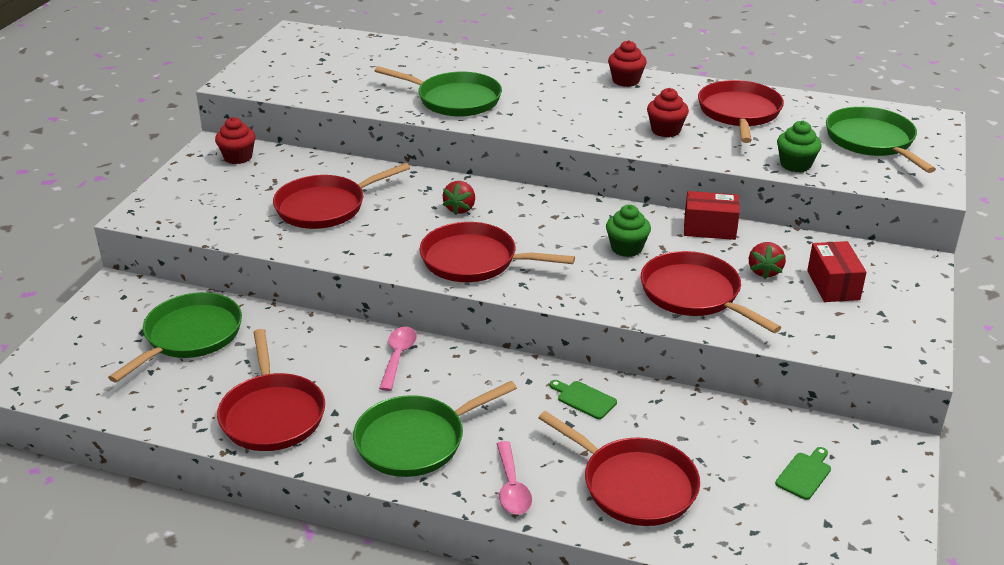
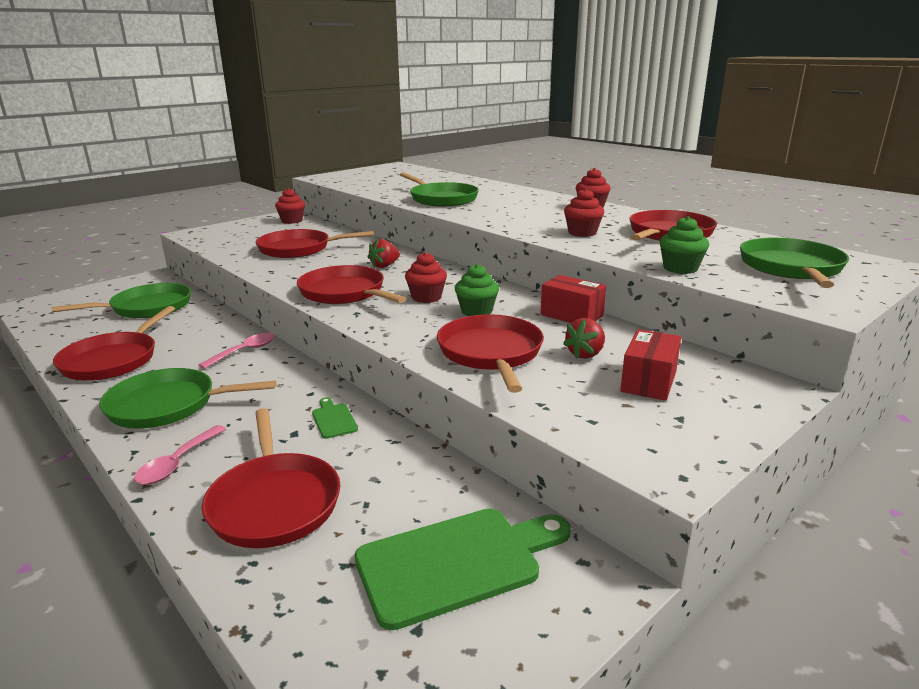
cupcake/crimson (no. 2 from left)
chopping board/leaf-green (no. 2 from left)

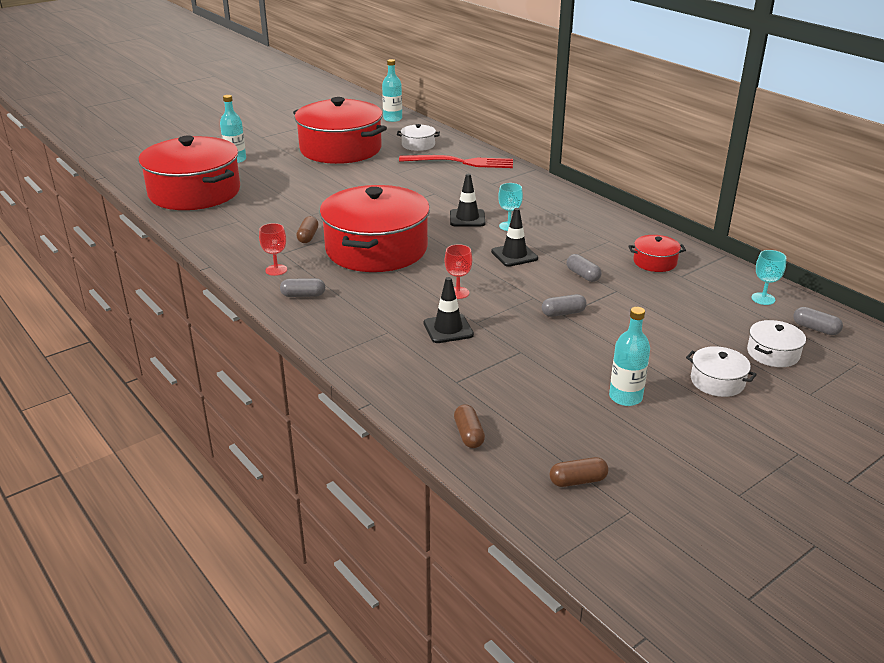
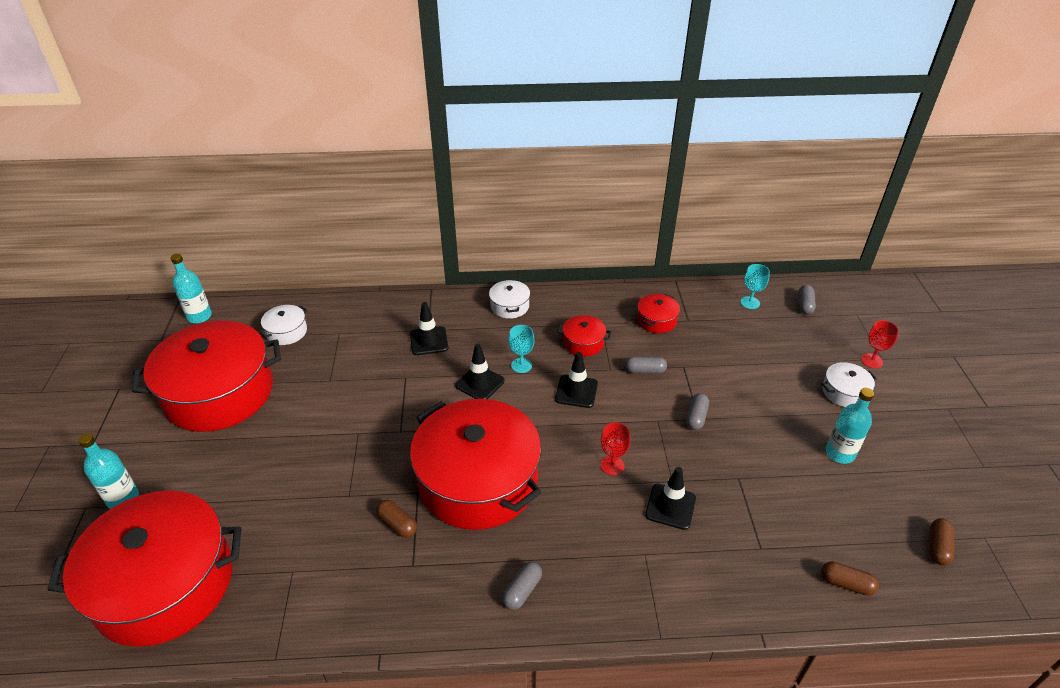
table fork/crimson
road cone/jet-black (no. 1 from left)
stockpot/crimson (no. 4 from left)
chalice/crimson (no. 2 from left)
stockpot/pure white (no. 2 from left)
pill/grey (no. 4 from left)

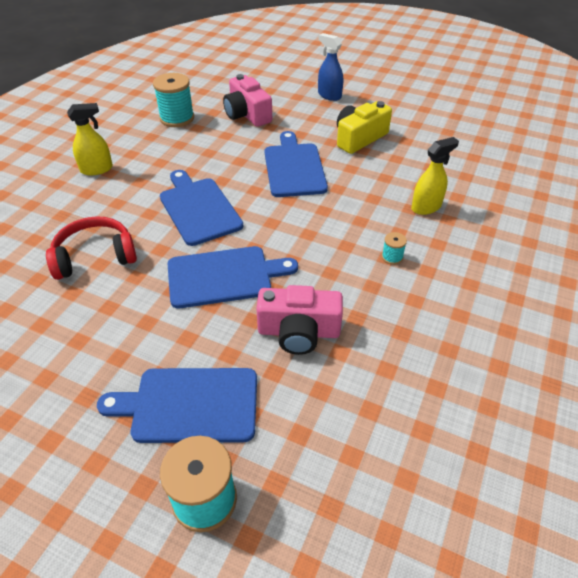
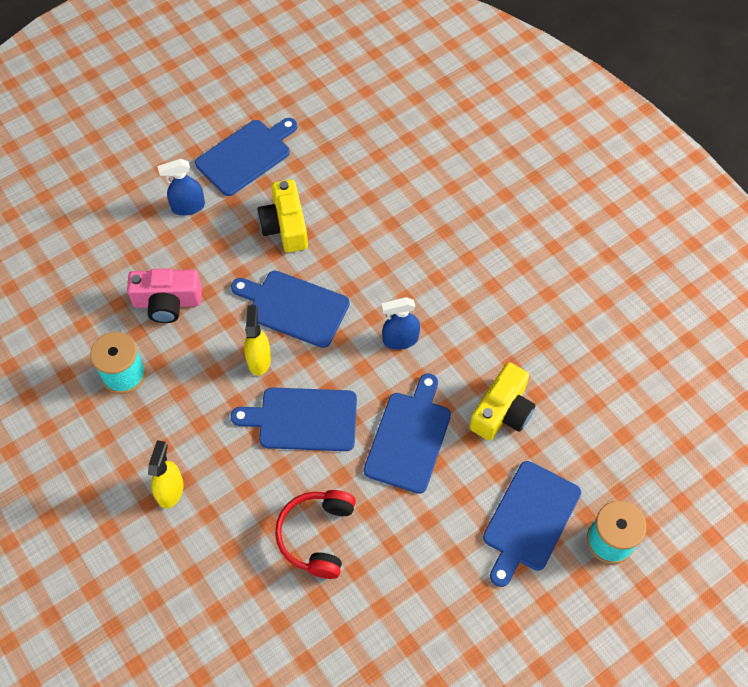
spool/teal (no. 3 from left in the first image)
chopping board/royal blue (no. 1 from left)
sprayer/royal blue (no. 2 from left)
sprayer/yellow (no. 2 from left)
camera/yellow (no. 2 from left)

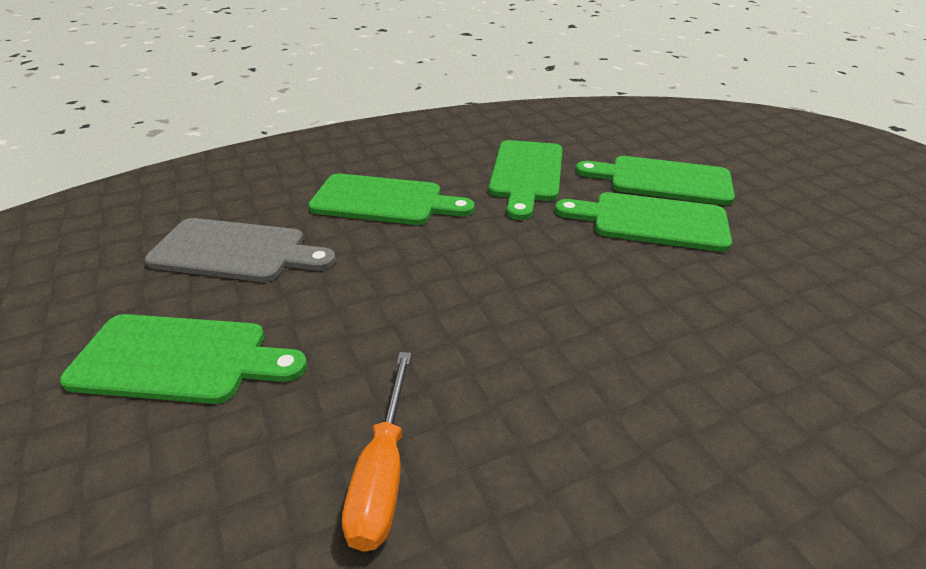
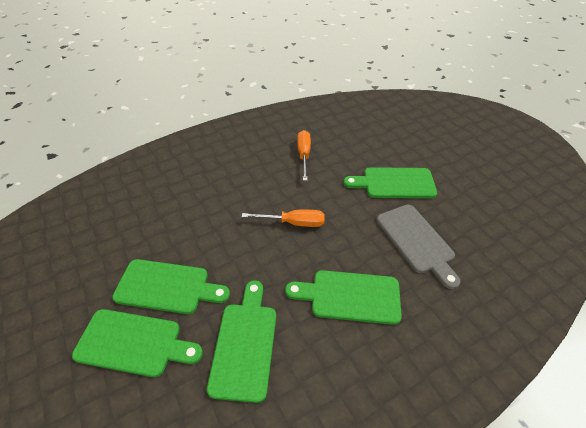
flat screwdriver/orange-coloured (no. 1 from left)
chopping board/grey

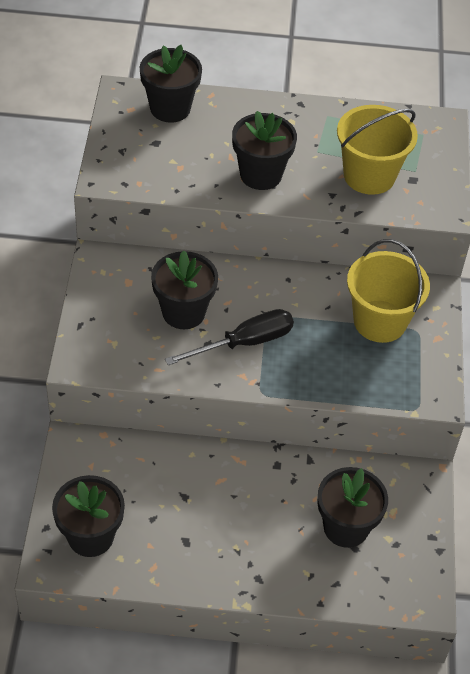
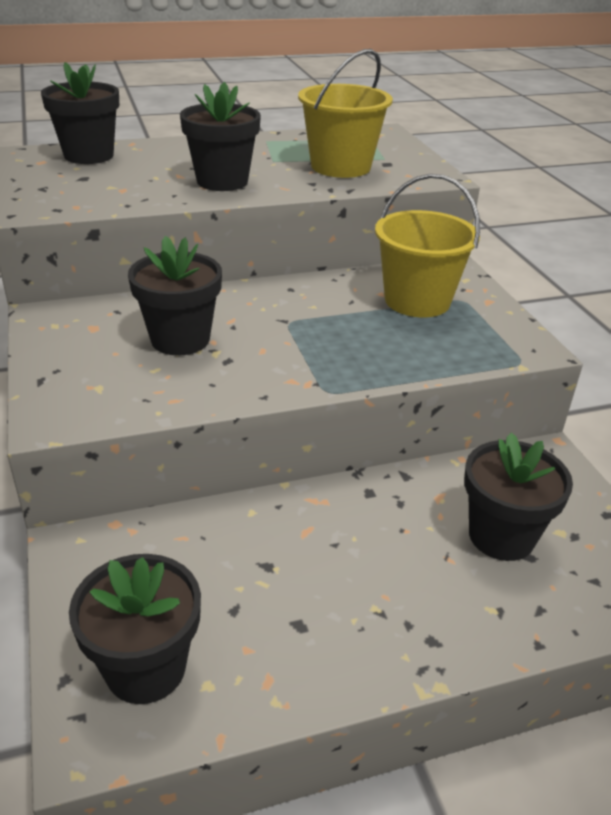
flat screwdriver/jet-black

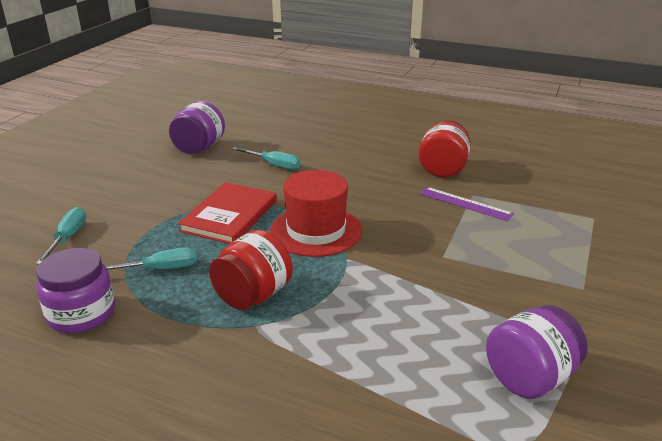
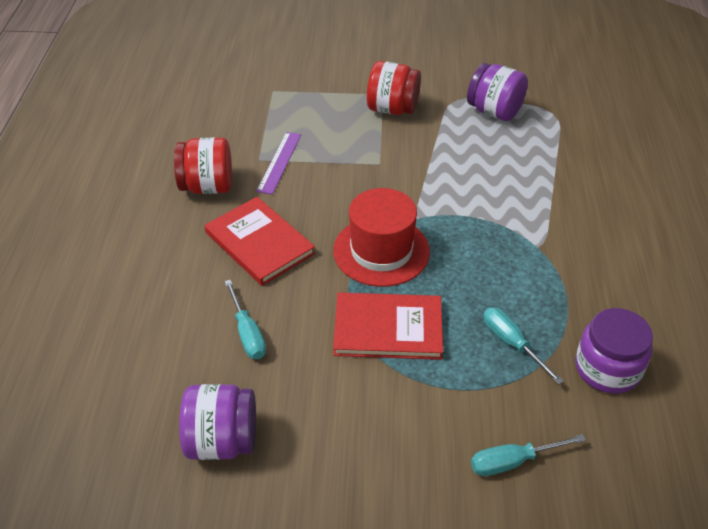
book/crimson (no. 1 from left)
preserve jar/crimson (no. 2 from left)
flat screwdriver/teal (no. 1 from left)

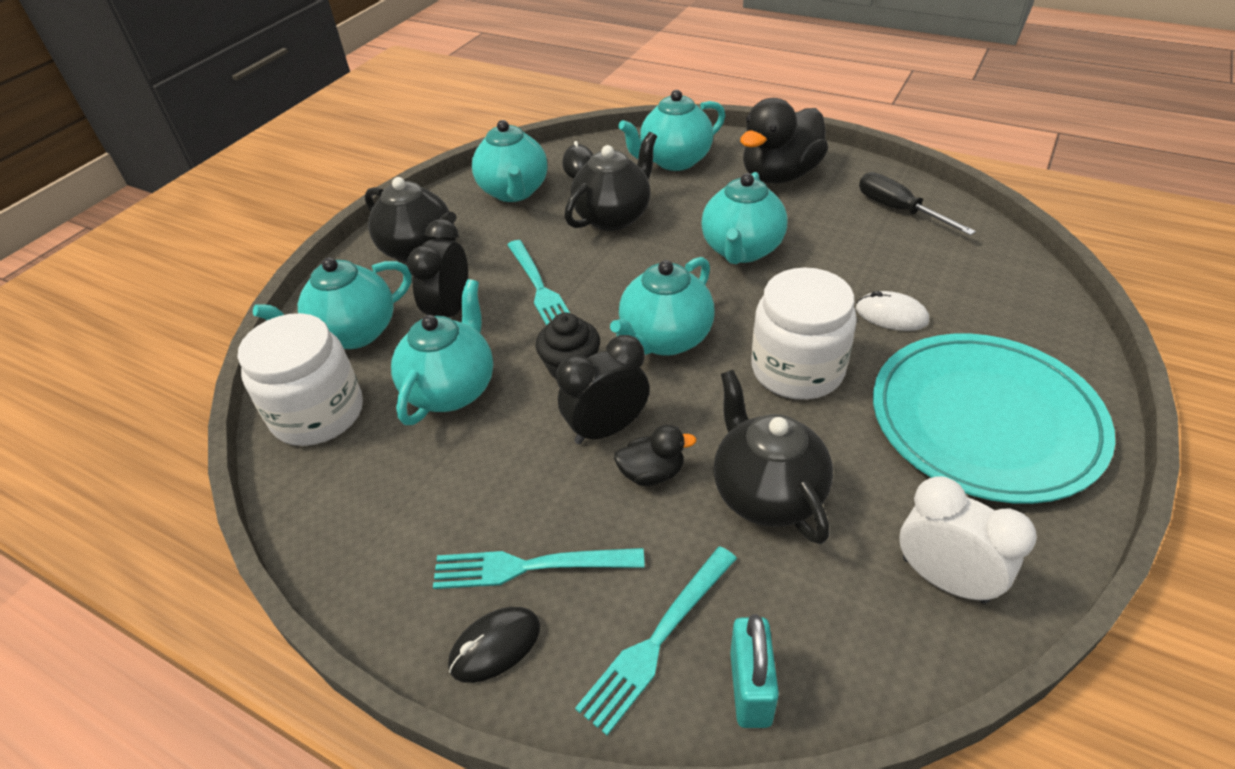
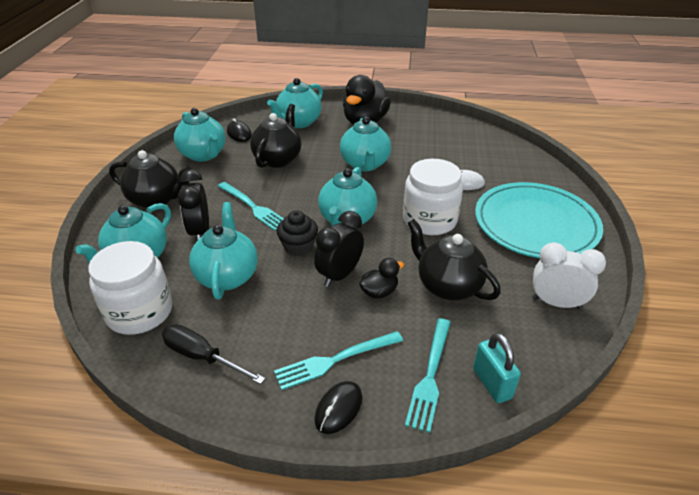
flat screwdriver/jet-black

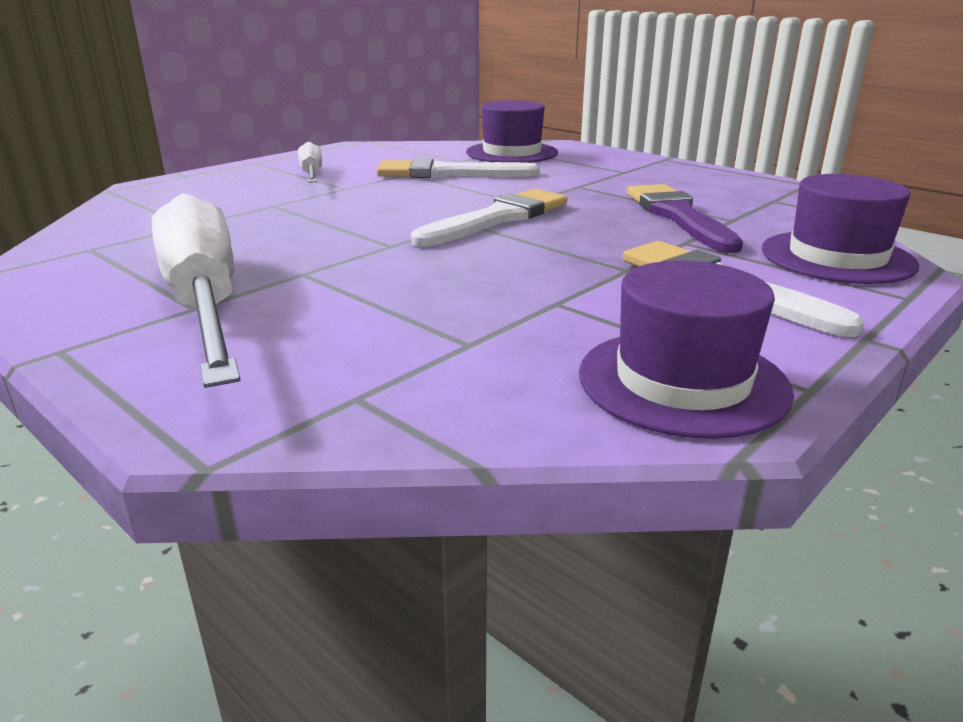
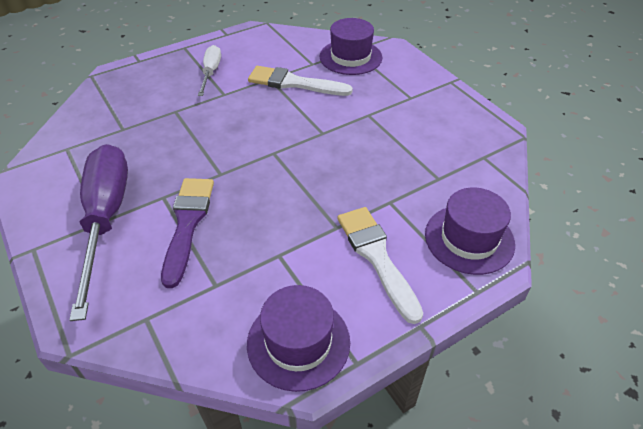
brush/pure white (no. 2 from left in the first image)
brush/purple
flat screwdriver/purple

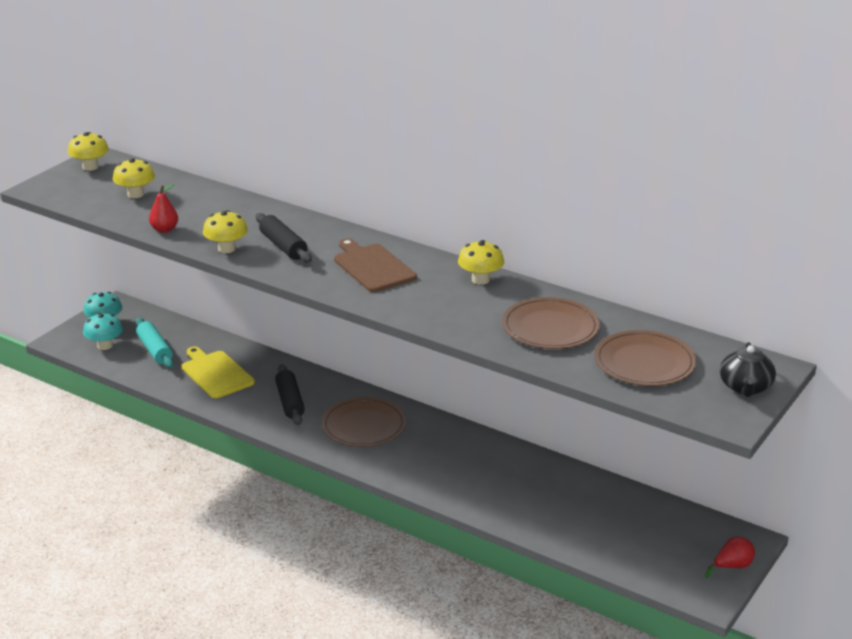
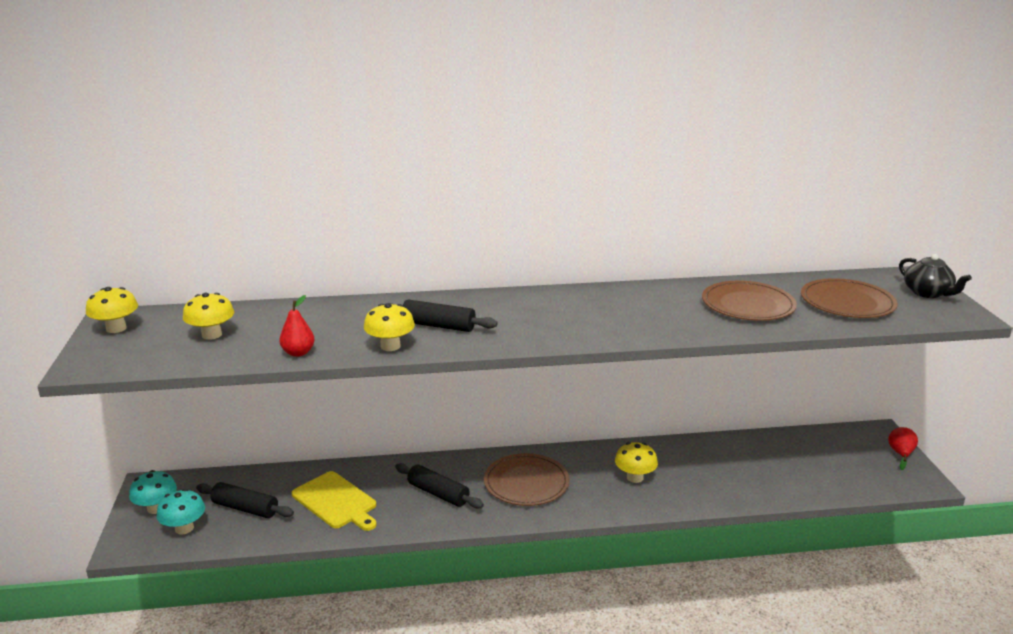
chopping board/russet
mushroom/yellow (no. 4 from left)
pastry roller/jet-black (no. 1 from left)
chopping board/yellow

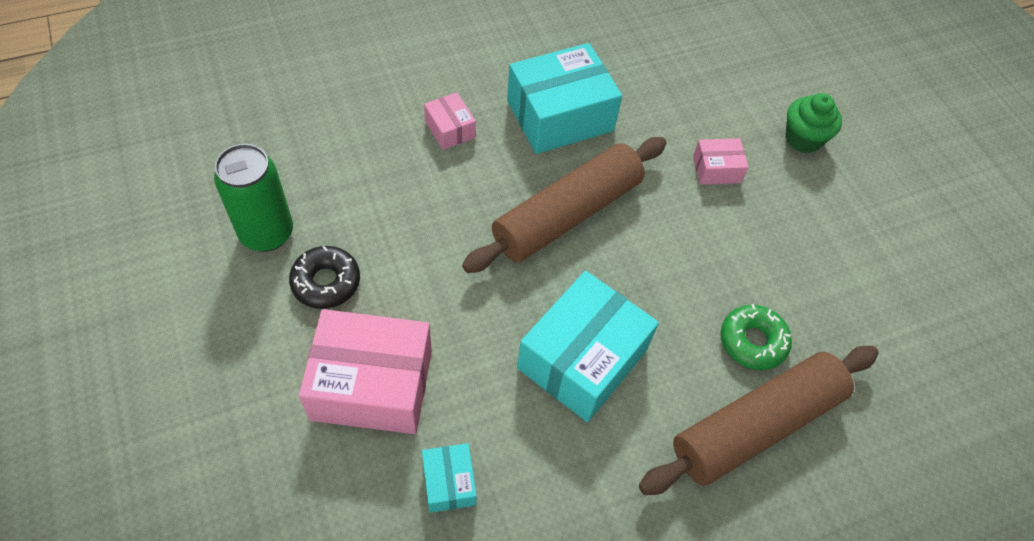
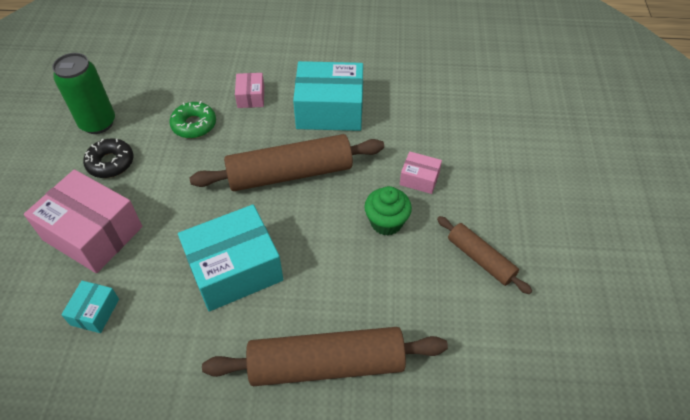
pastry roller/russet (no. 3 from left)
donut/leaf-green
cupcake/leaf-green

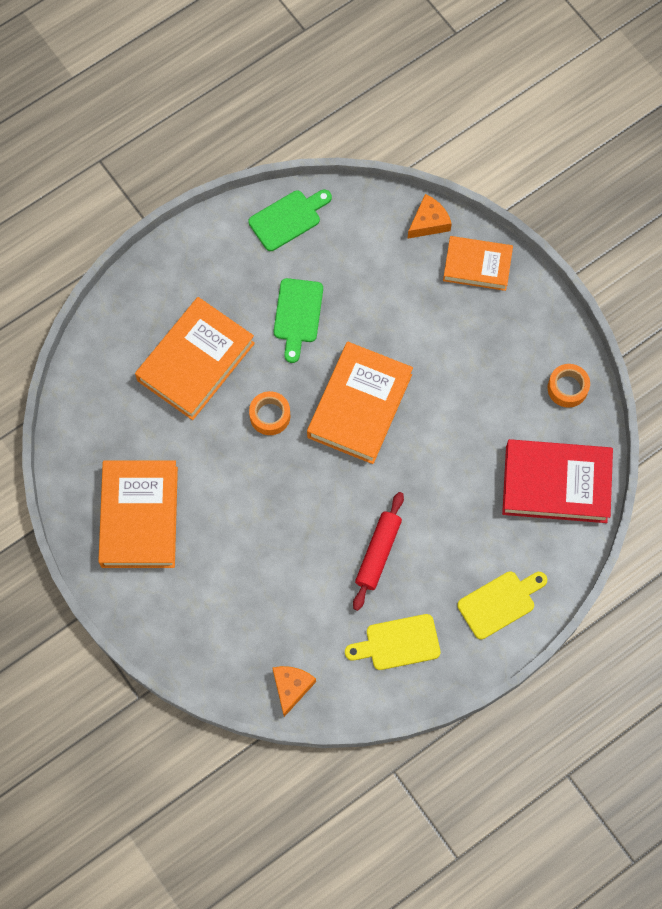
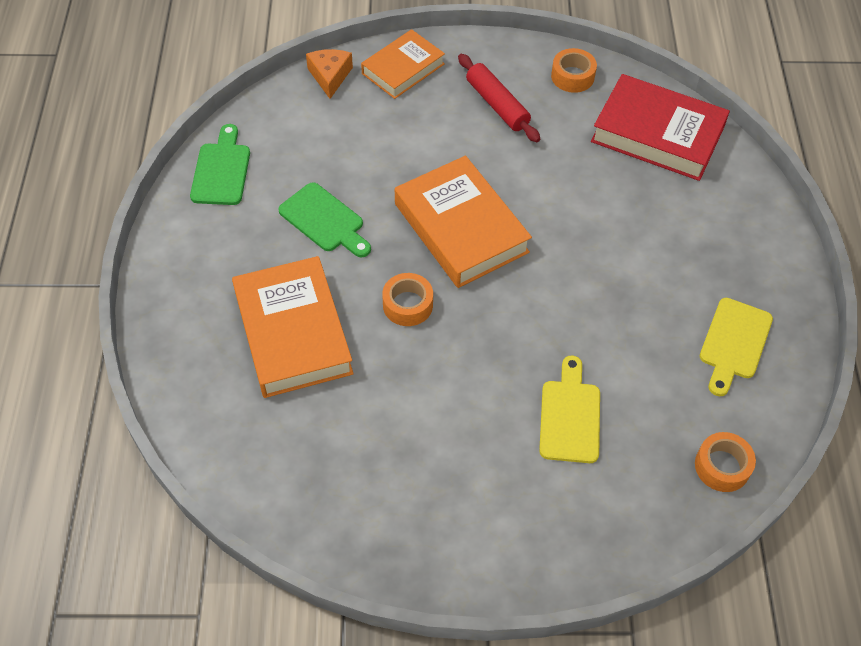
book/orange-coloured (no. 1 from left in the first image)
pastry roller/crimson
chopping board/yellow (no. 1 from left)
sticky tape/orange-coloured (no. 3 from left)
book/crimson

